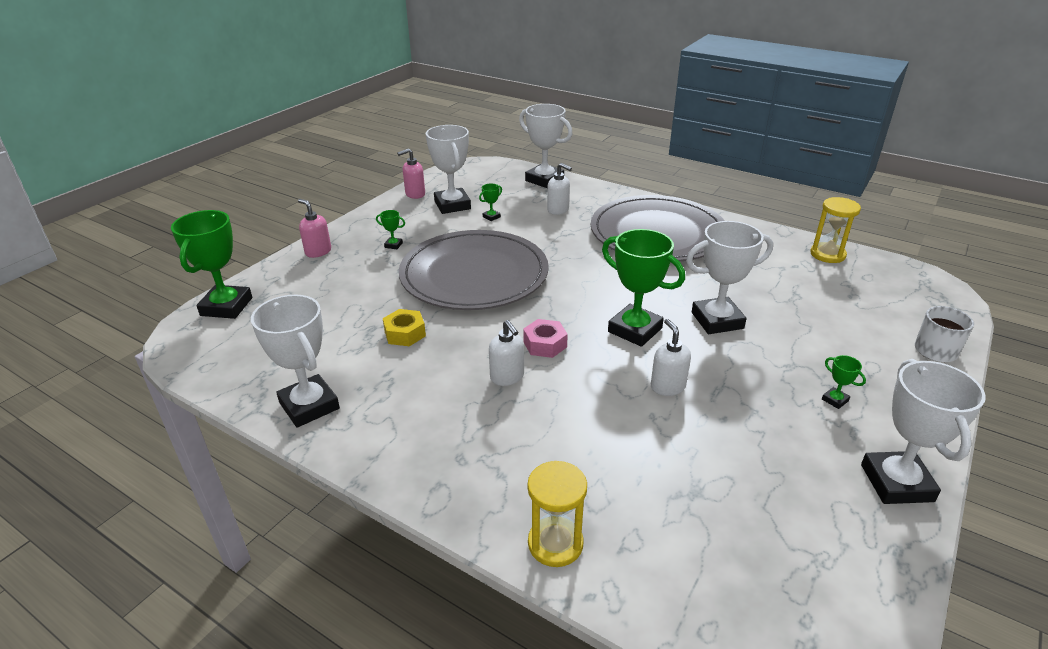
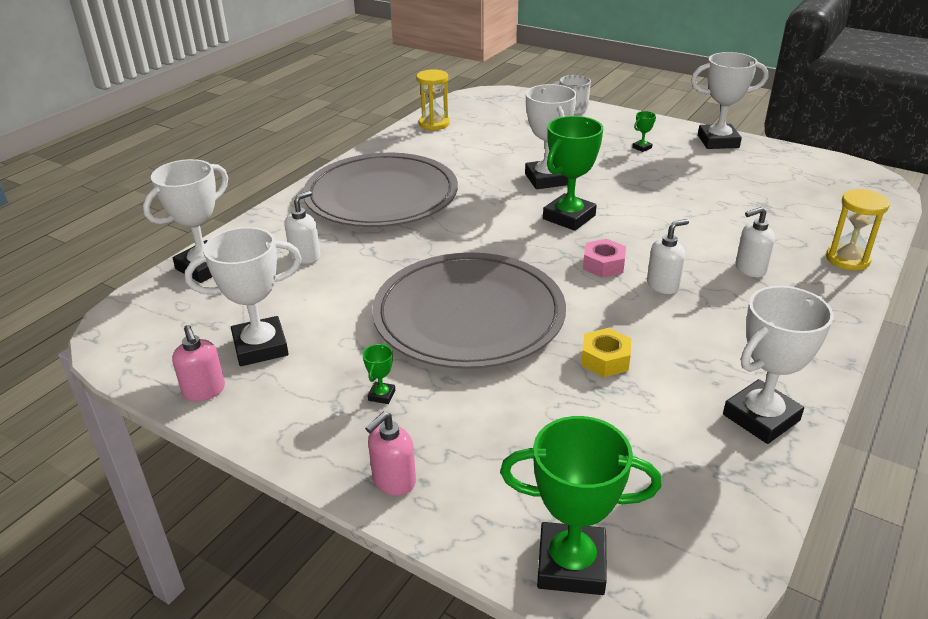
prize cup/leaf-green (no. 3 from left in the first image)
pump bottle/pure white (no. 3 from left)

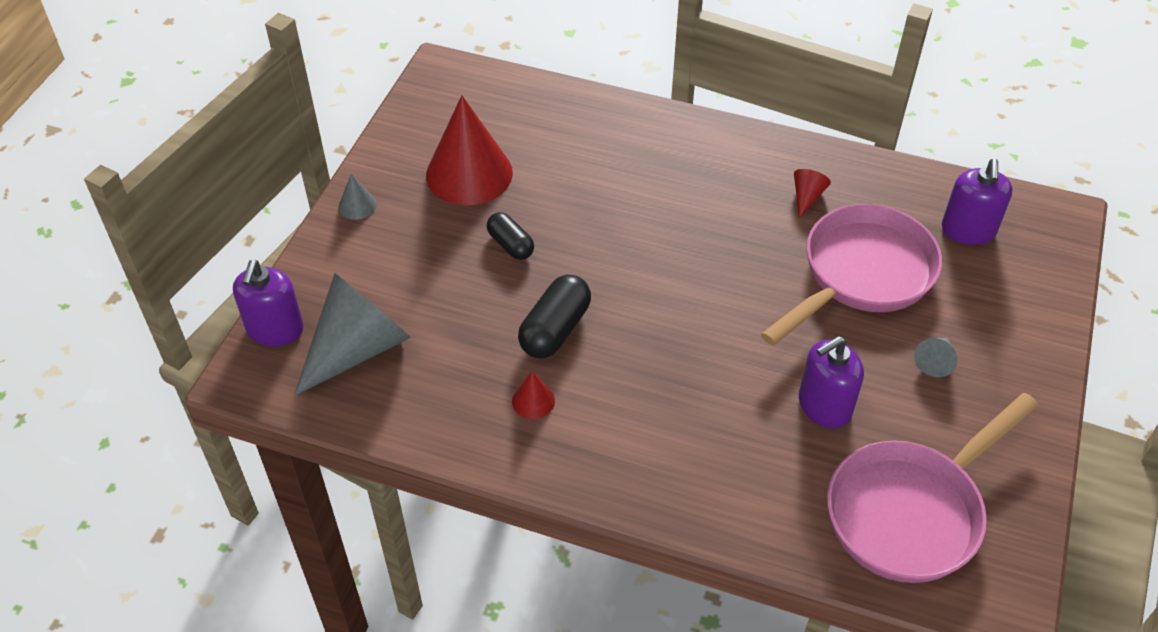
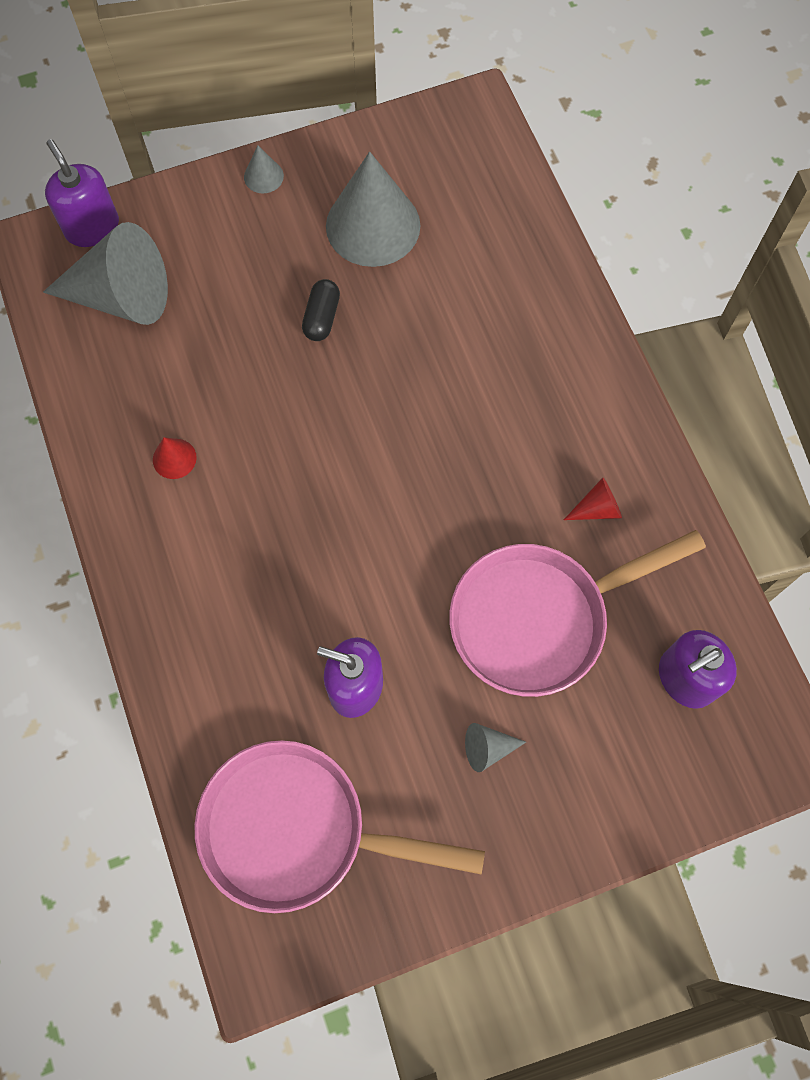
pill/jet-black (no. 2 from left in the first image)
solid cone/grey (no. 3 from left)
pump bottle/purple (no. 1 from left)
skillet/rosy (no. 2 from left)

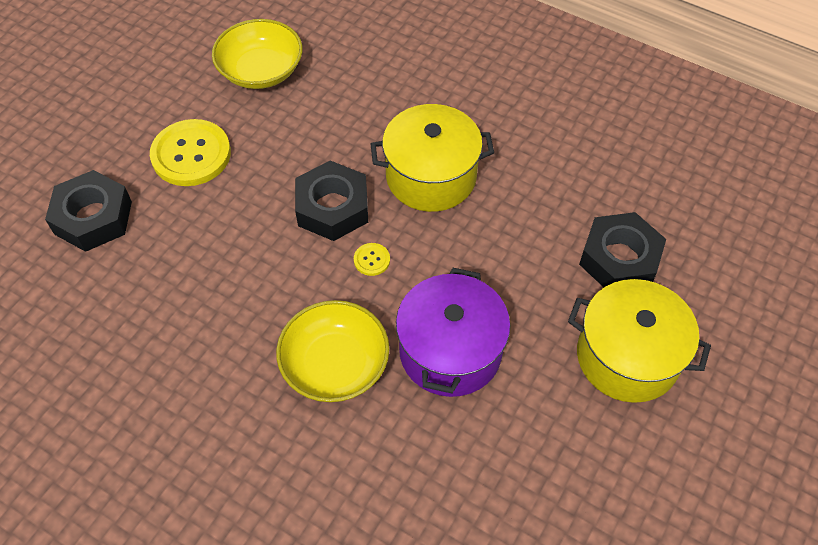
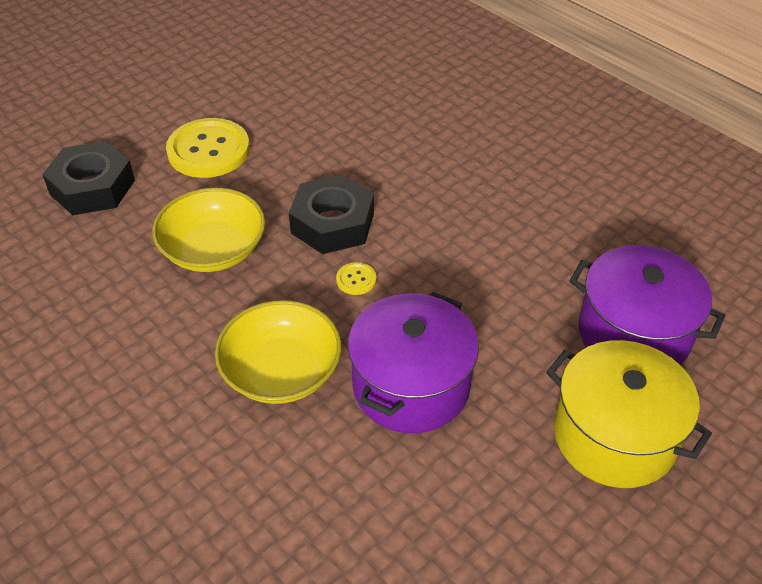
stockpot/yellow (no. 1 from left in the first image)
serving bowl/yellow (no. 1 from left)
stockpot/purple (no. 2 from left)

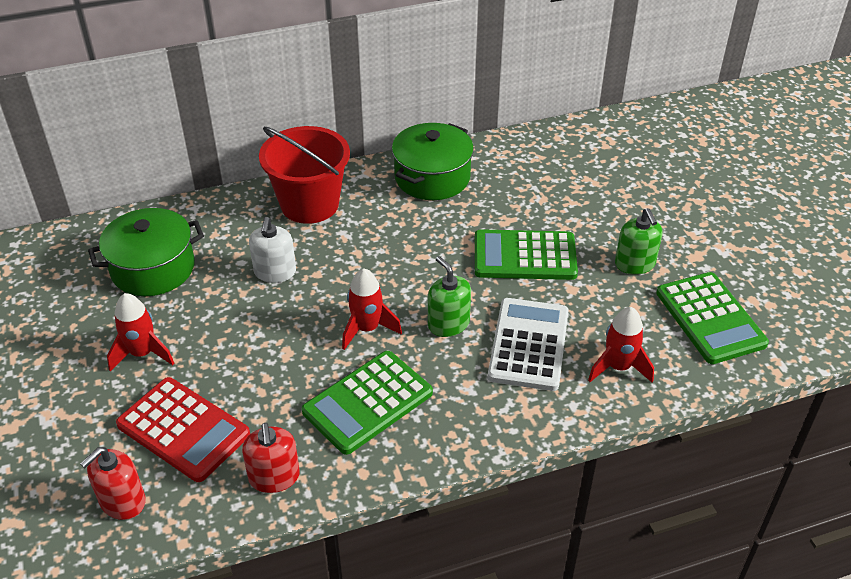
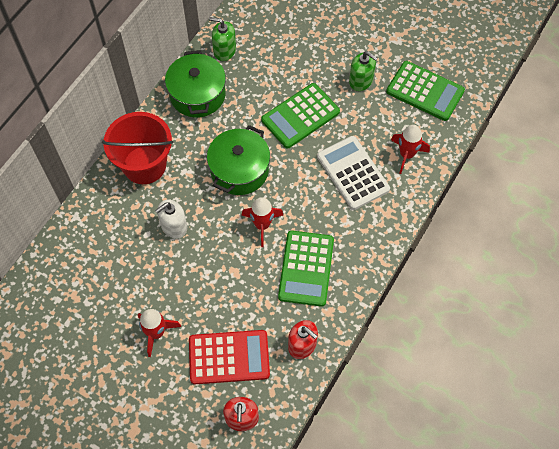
stockpot/leaf-green (no. 2 from left)
pump bottle/leaf-green (no. 1 from left)
pump bottle/pure white

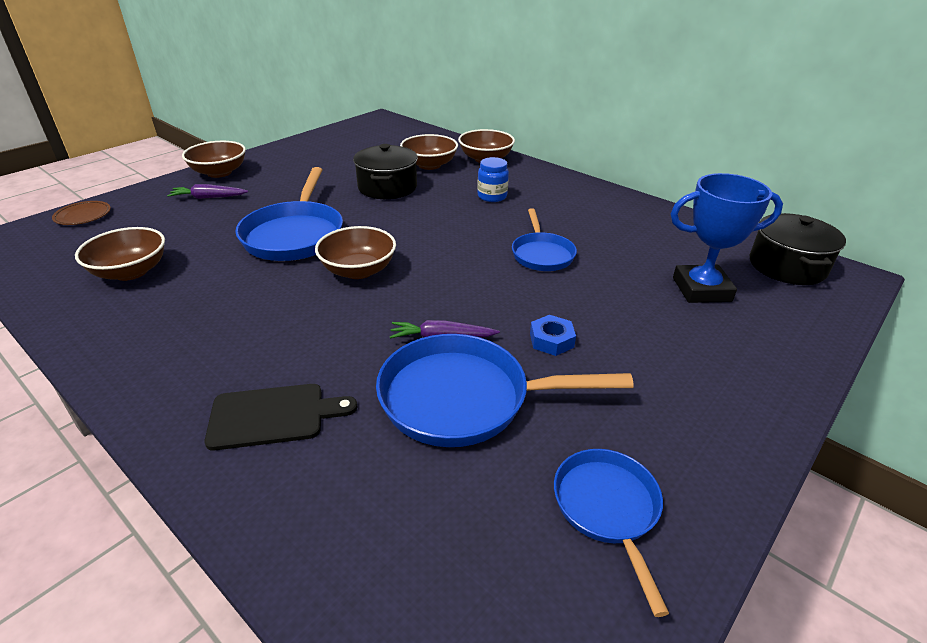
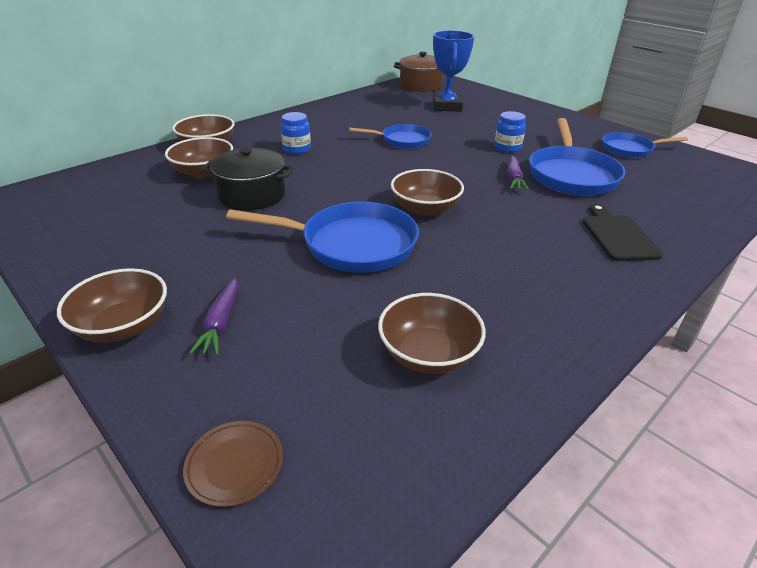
preserve jar/royal blue (no. 2 from left)
stockpot/russet

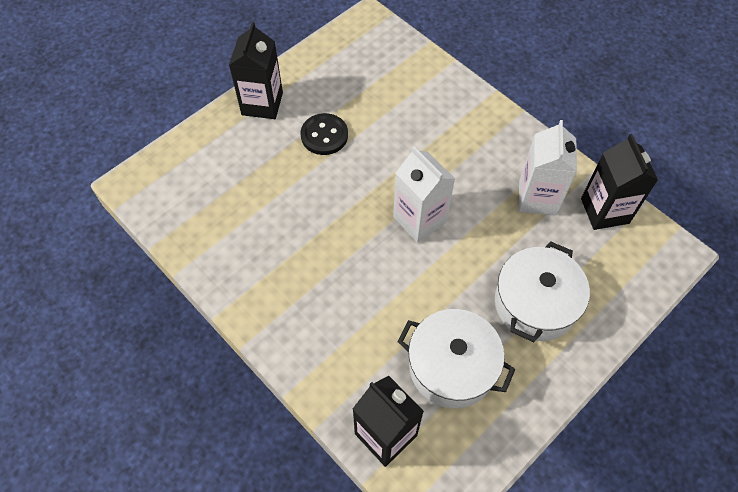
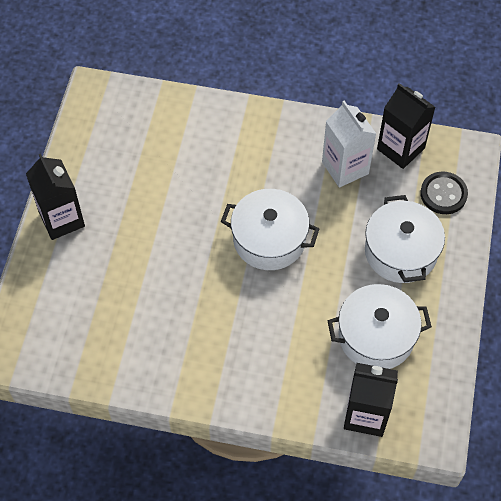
sewing button/jet-black
stockpot/pure white (no. 1 from left)

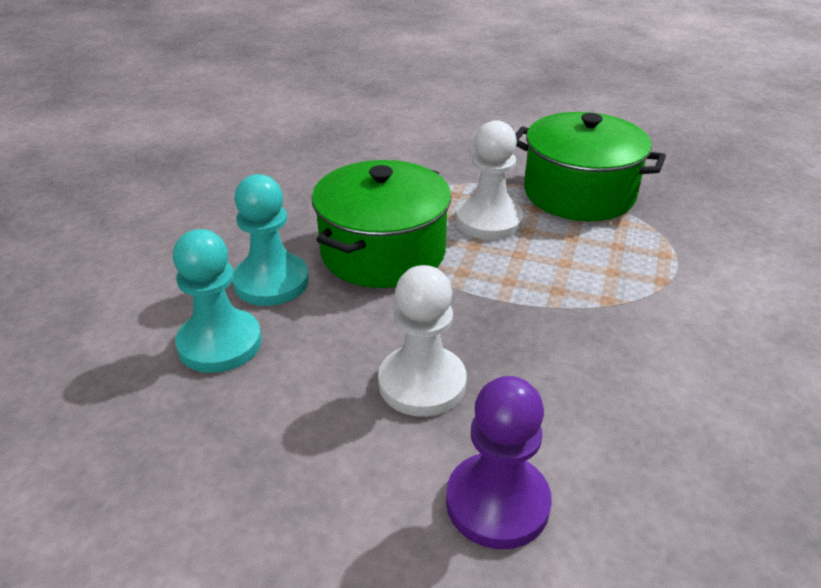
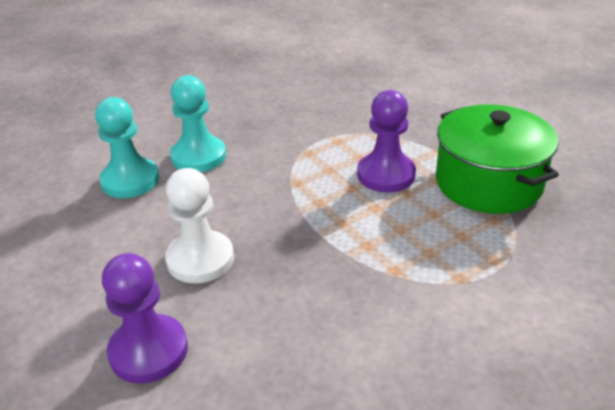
stockpot/leaf-green (no. 1 from left in the first image)
pawn/purple (no. 2 from left)

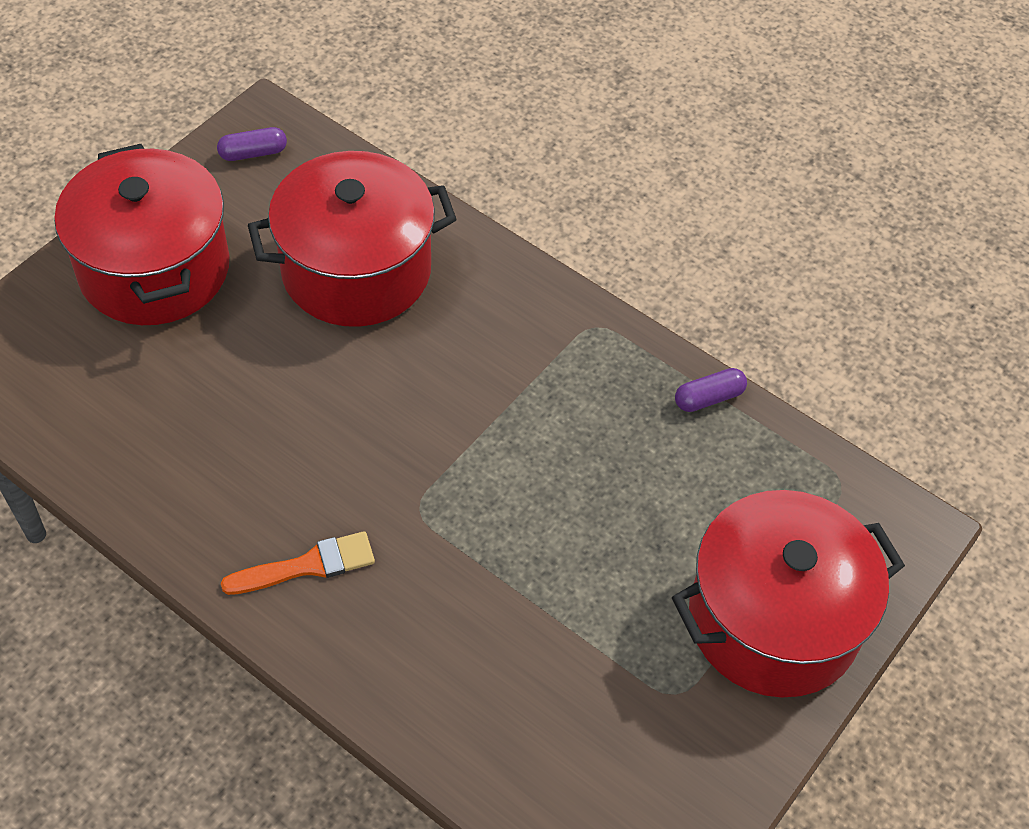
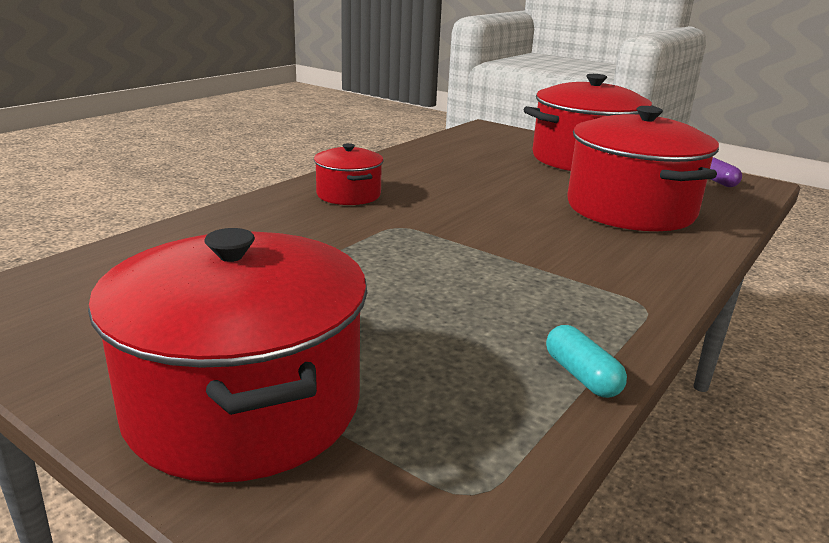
stockpot/crimson (no. 2 from left)
pill/teal

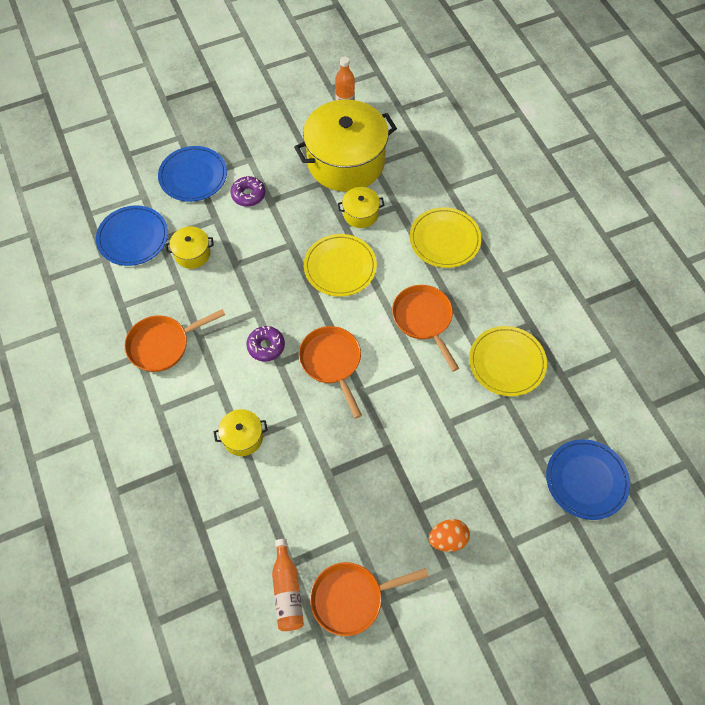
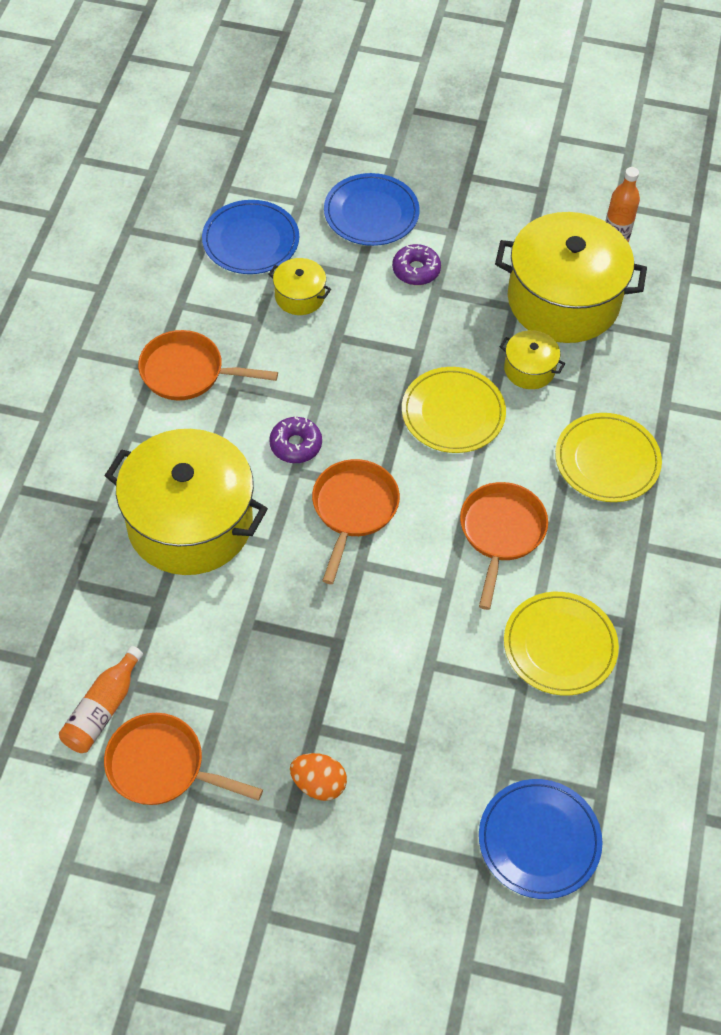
stockpot/yellow (no. 1 from left)

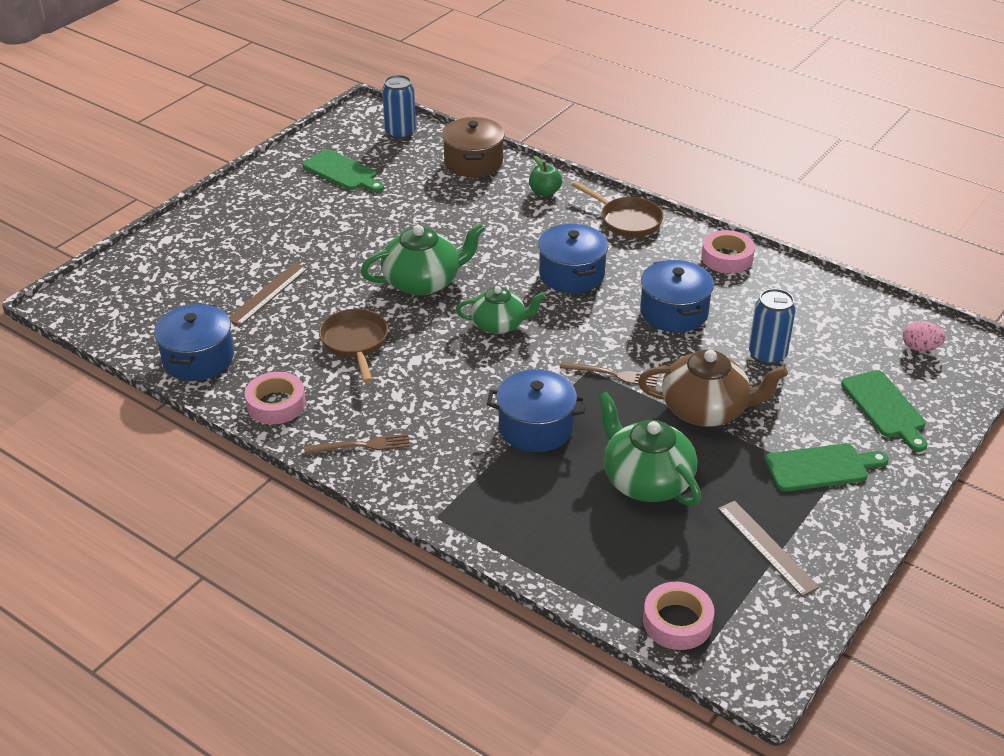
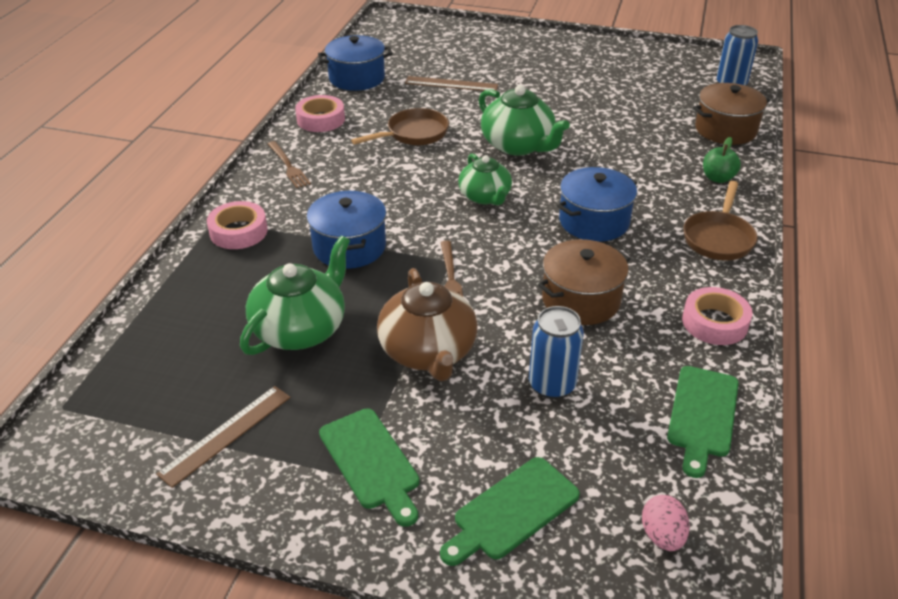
chopping board/leaf-green (no. 3 from left)
sticky tape/rosy (no. 1 from left)
stockpot/russet (no. 1 from left)

